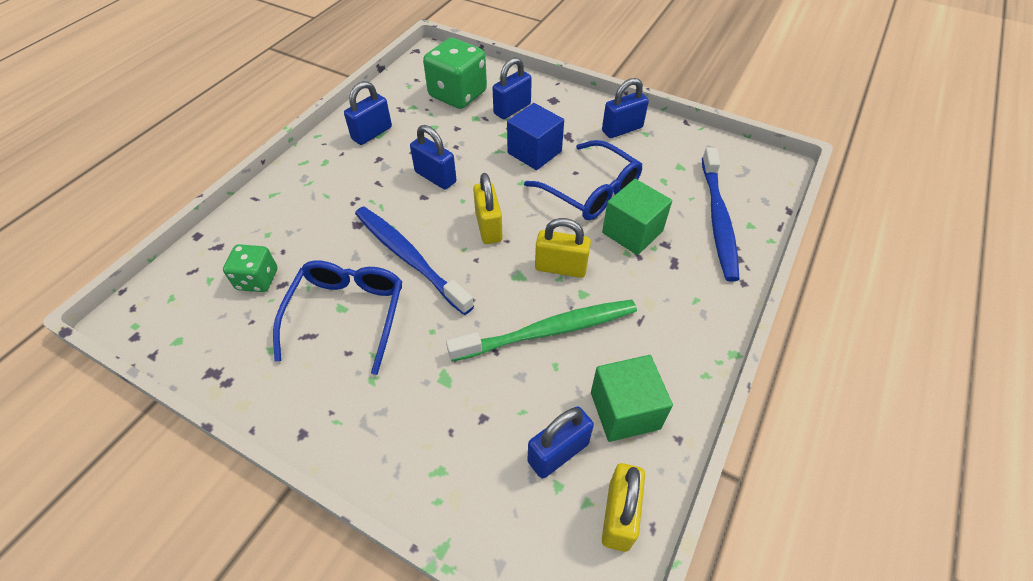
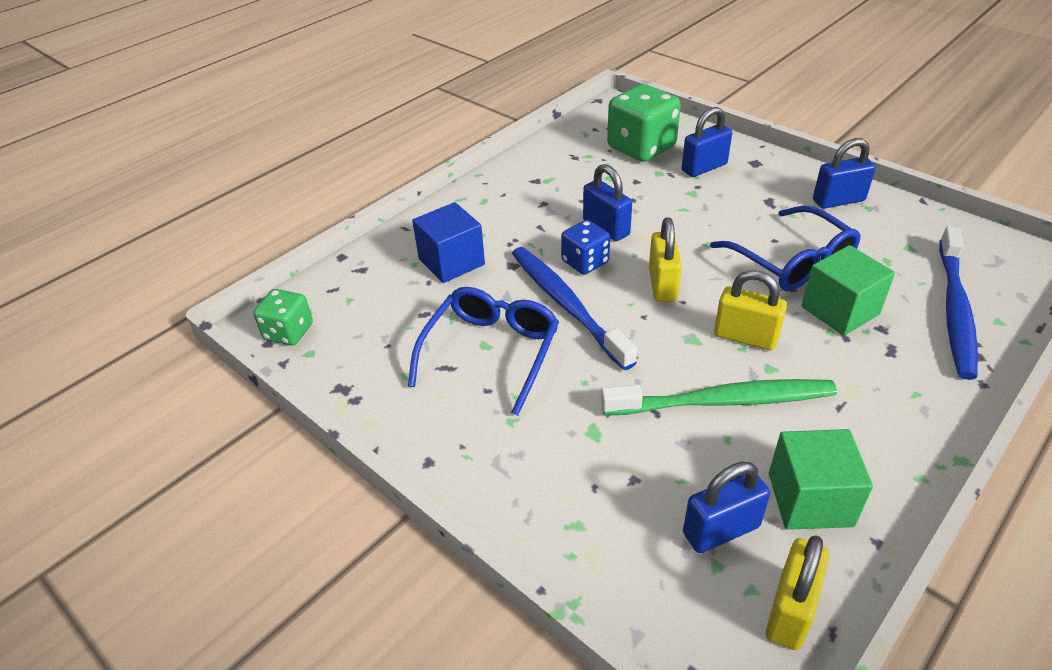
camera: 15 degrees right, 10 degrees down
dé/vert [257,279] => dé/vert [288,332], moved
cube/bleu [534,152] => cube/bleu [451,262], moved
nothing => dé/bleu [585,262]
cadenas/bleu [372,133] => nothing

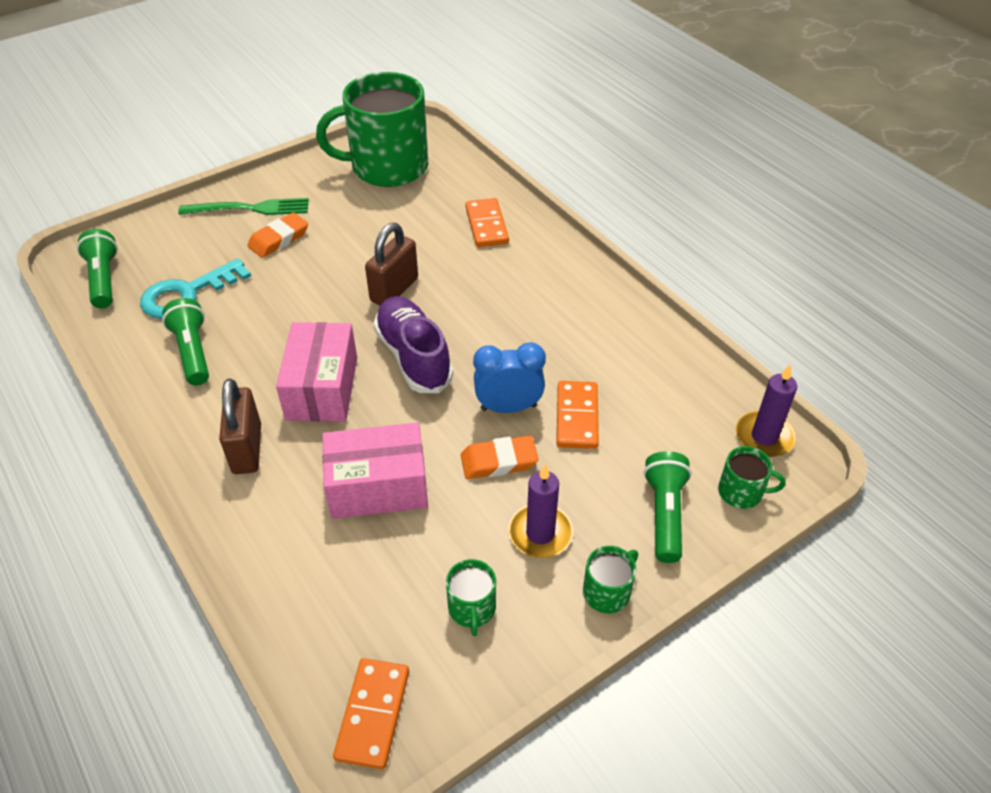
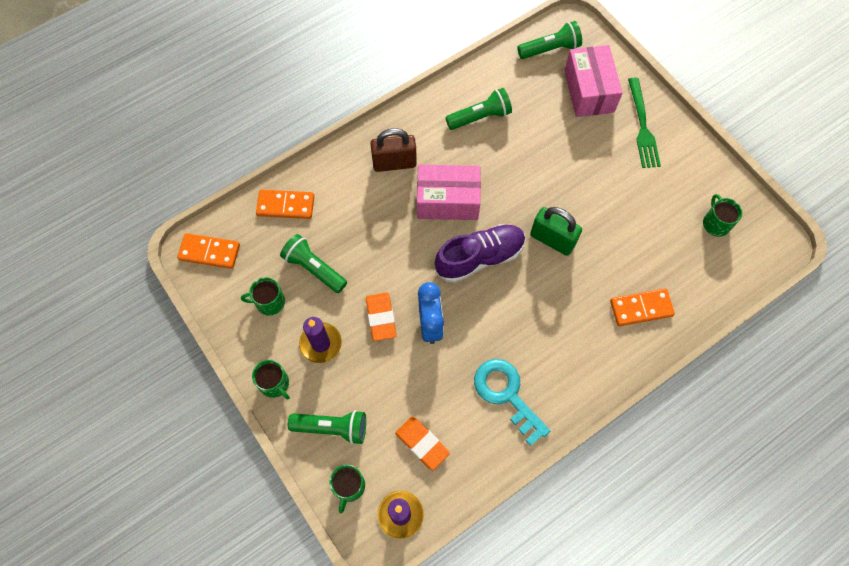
camera: 90 degrees right, 20 degrees up
domino/orange [577,417] => domino/orange [286,205], moved
nothing => lampe de poche/vert [314,268]
gomme/orange [279,239] => gomme/orange [422,443], moved
clé/turquoise [187,294] => clé/turquoise [506,394], moved
cadenas/marron [394,290] => cadenas/vert [552,240]
boîte/rose [378,486] => boîte/rose [589,91], moved
tasse/vert [387,167] => tasse/vert [716,223], x0.41

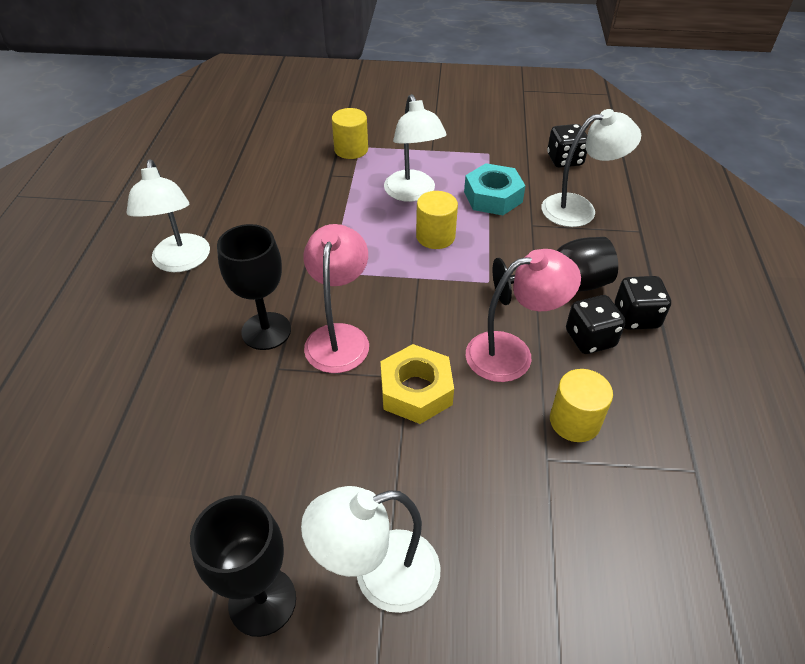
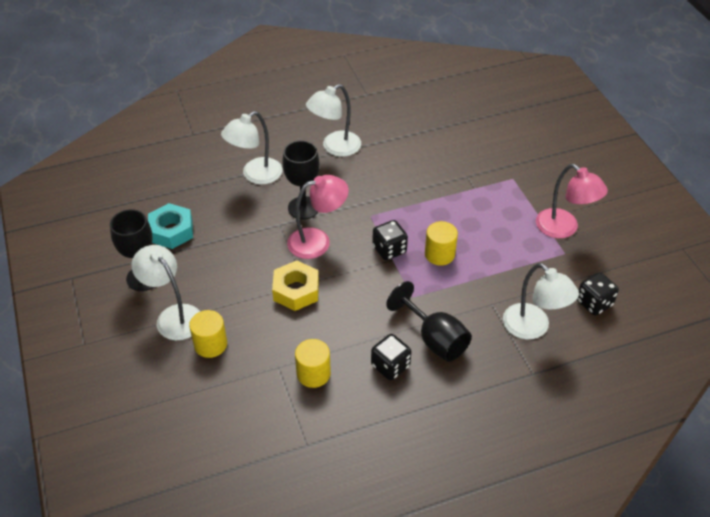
camera: 65 degrees right, 0 degrees up
écrou/turquoise [493,197] => écrou/turquoise [171,231], moved
cylindre/jaune [351,149] => cylindre/jaune [210,344], moved
lampe/blanc [413,193] => lampe/blanc [255,175], moved
dé/noir [636,317] => dé/noir [389,250], moved
lampe/rose [512,353] => lampe/rose [564,229], moved

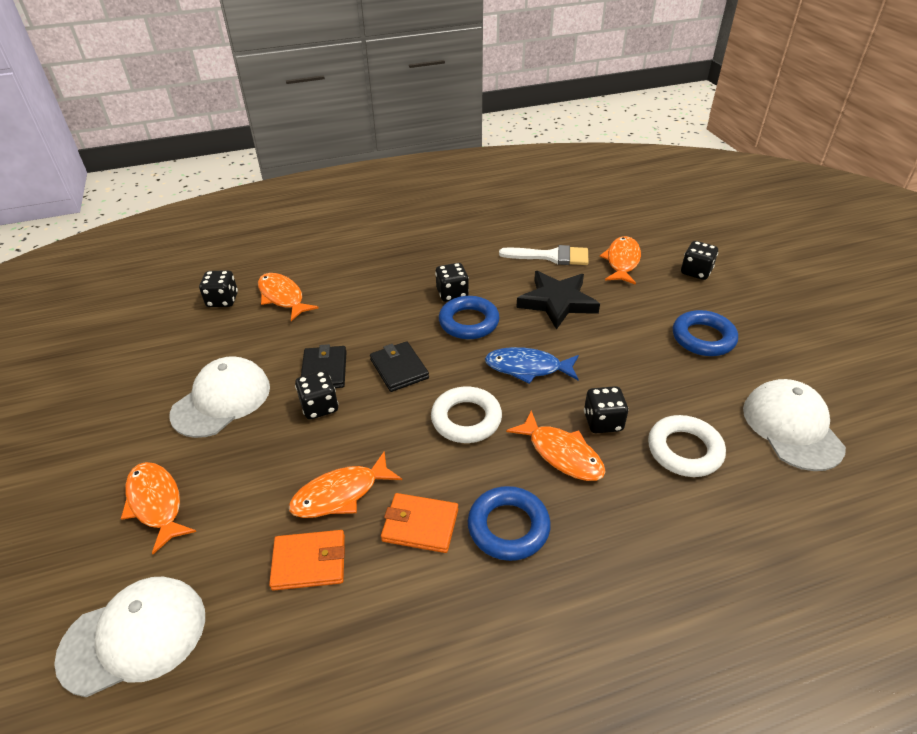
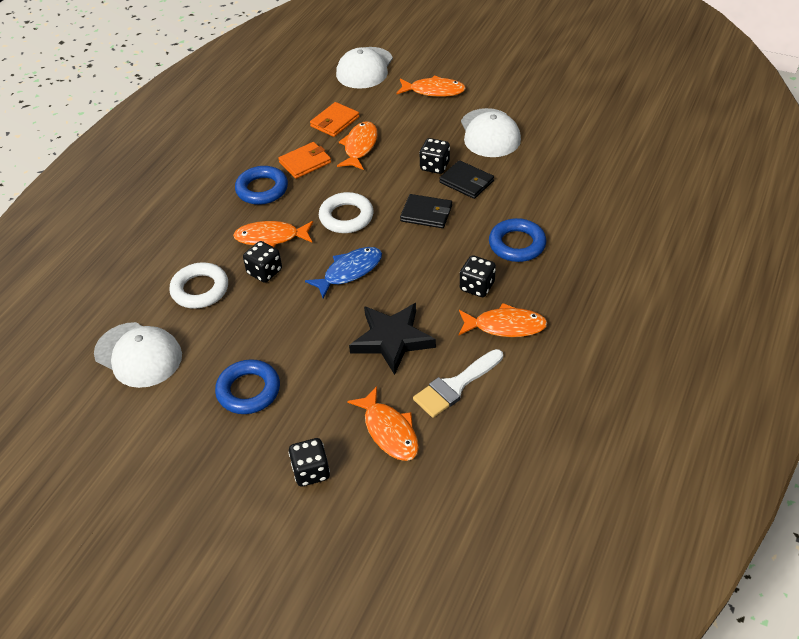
camera: 135 degrees right, 5 degrees up
poisson/orange [282,297] => poisson/orange [505,326], moved
anneau/bleu [469,322] => anneau/bleu [517,244], moved
dé/noir [222,300] => nothing

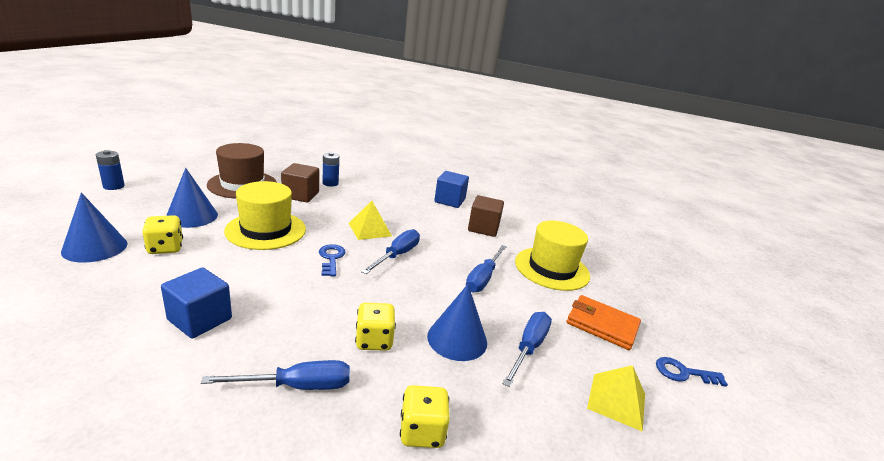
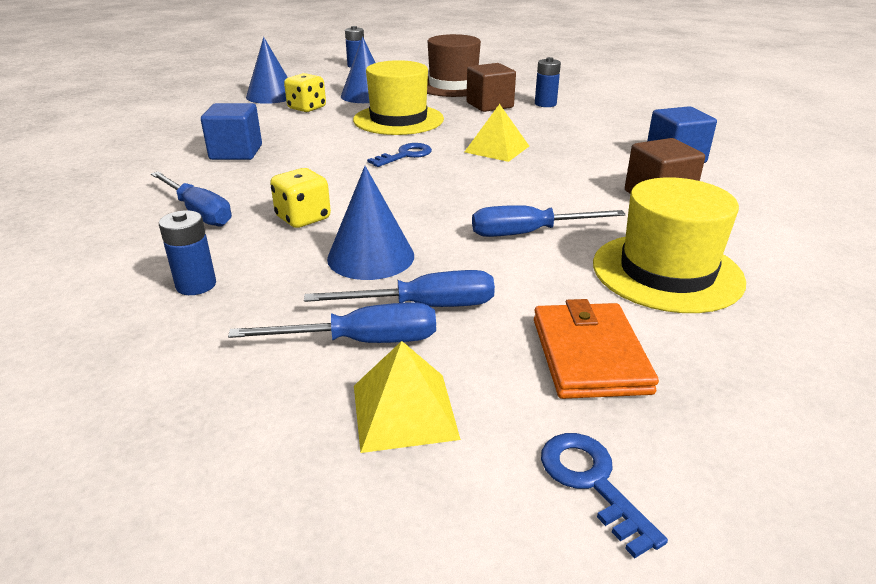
camera: 60 degrees right, 5 degrees up
dé/jaune [422,431] => pile/bleu [196,285]
tournevis/bleu [397,255] => tournevis/bleu [362,341], moved

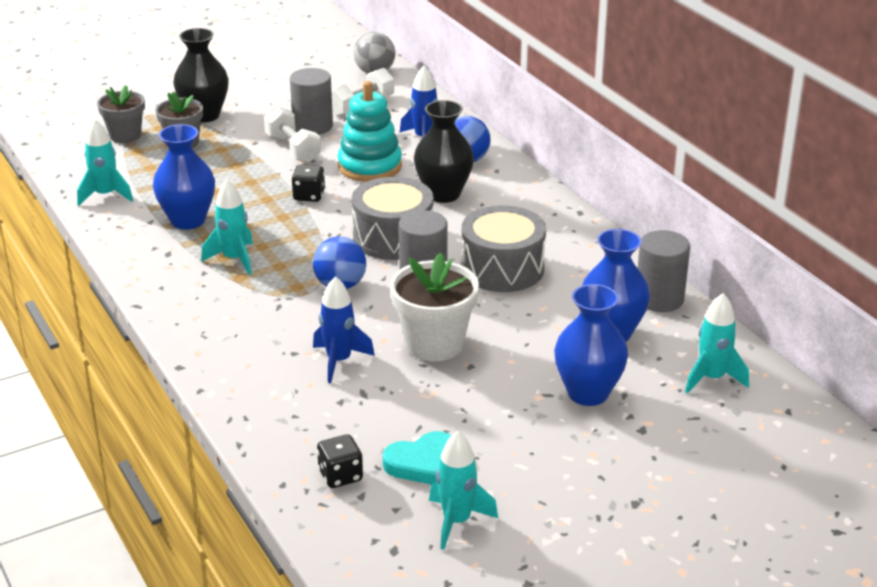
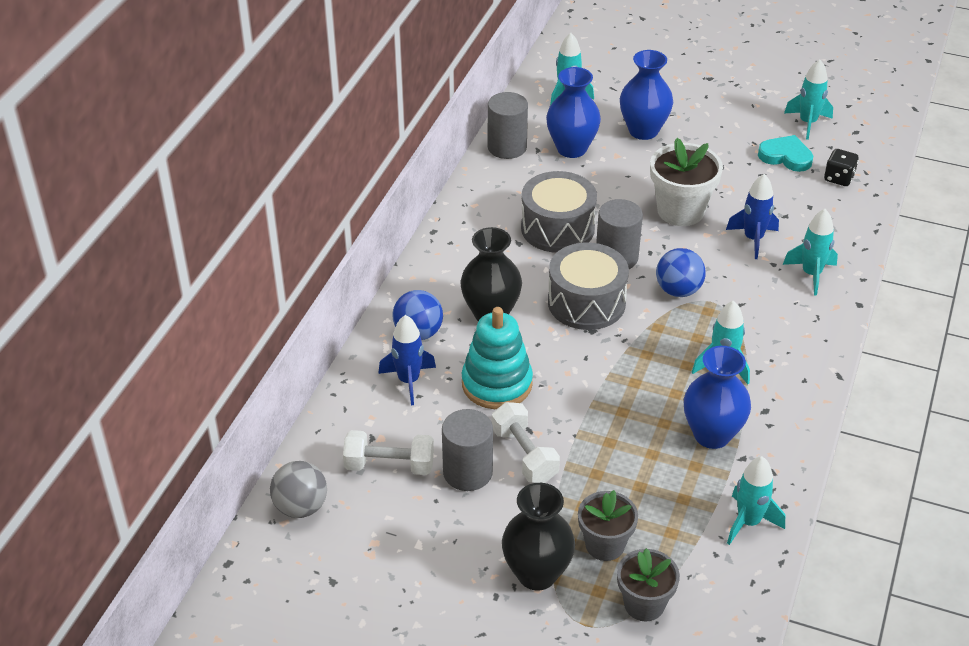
camera: 130 degrees left, 10 degrees up
haltère/blanc [293,149] => haltère/blanc [524,455], 45 degrees counterclockwise
nothing => fusée/turquoise [811,274]
dé/noir [309,196] => nothing

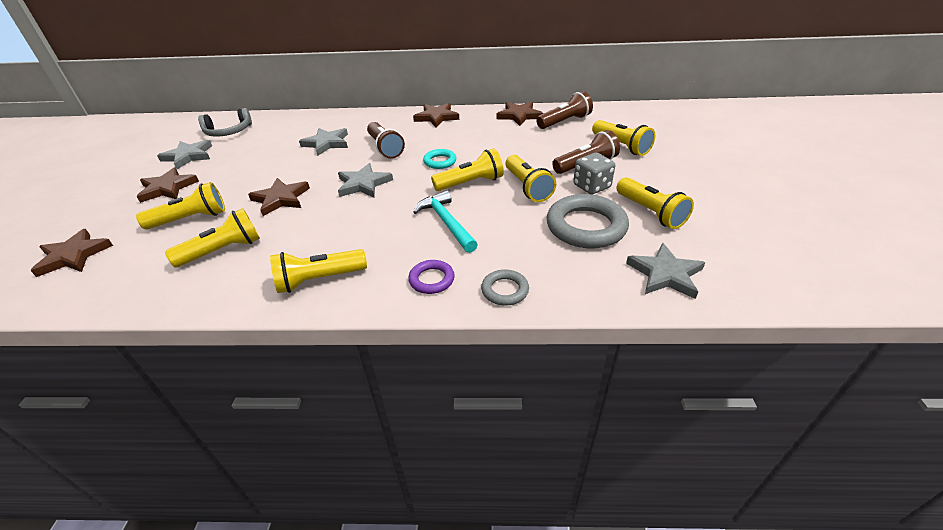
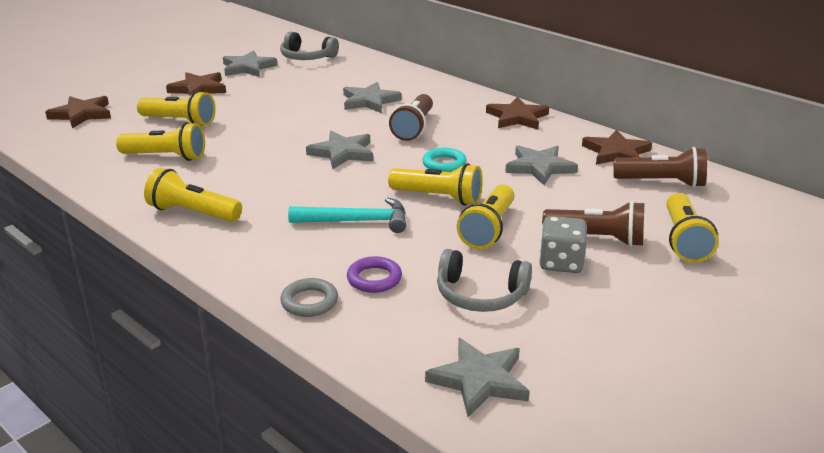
camera: 40 degrees right, 10 degrees down
marteau/turquoise [446,222] => marteau/turquoise [356,221], 75 degrees clockwise
anneau/violet [431,279] => anneau/violet [374,279], moved
anneau/gris [586,226] => casque audio/gris [480,295]
nothing => étoile/gris [539,167]
étoile/marron [281,199] => nothing
lampe de poche/jaune [650,212] => nothing

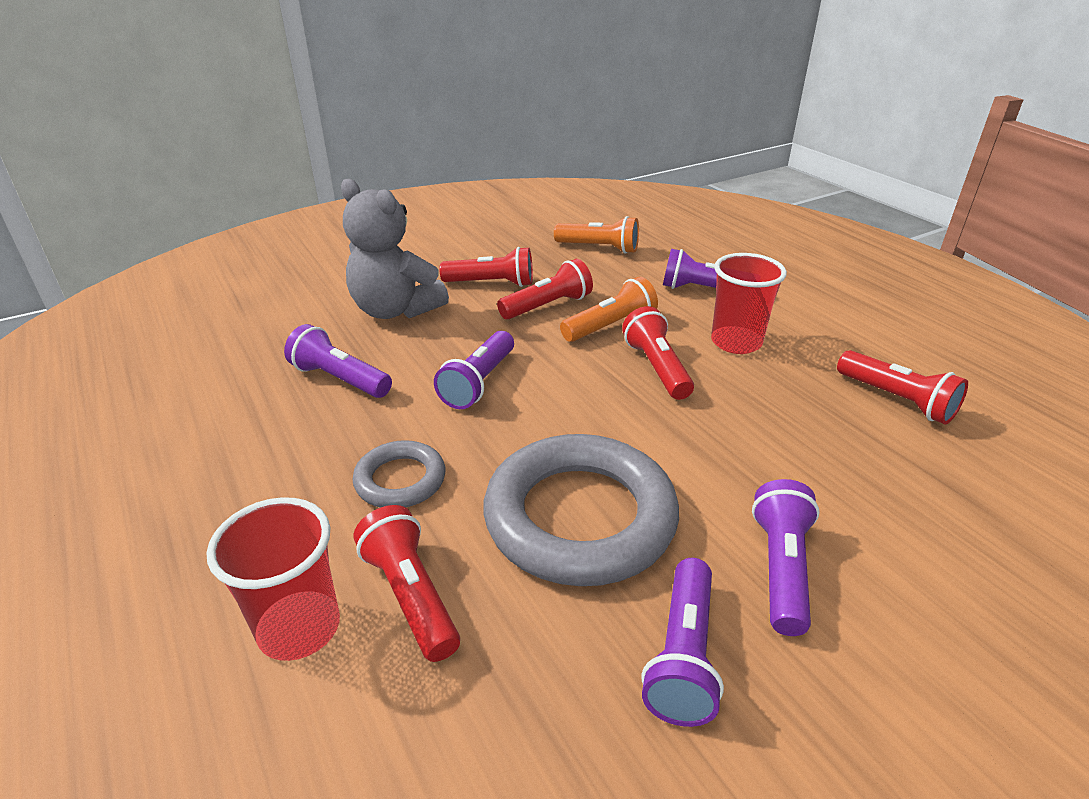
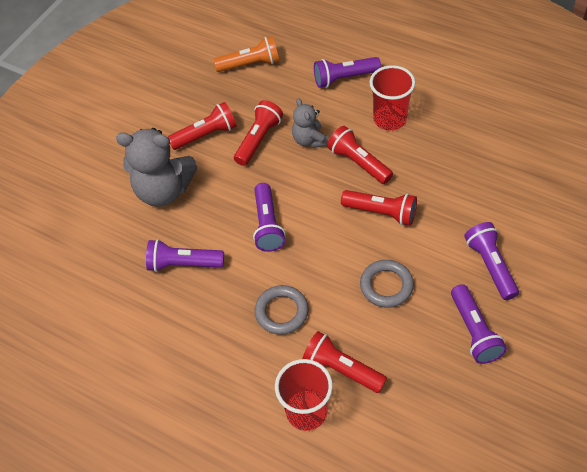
camera: 25 degrees left, 20 degrees up
lampe de poche/orange [610,326] => ours en peluche/gris [310,140]
lampe de poche/rouge [897,400] => lampe de poche/rouge [381,212], moved
anneau/gris [580,517] => anneau/gris [386,286], x0.50

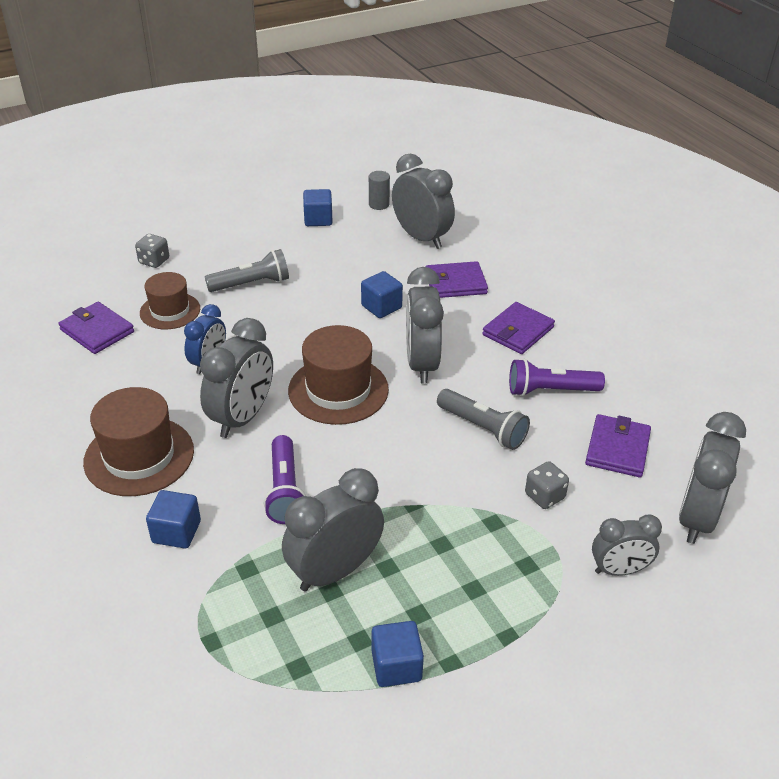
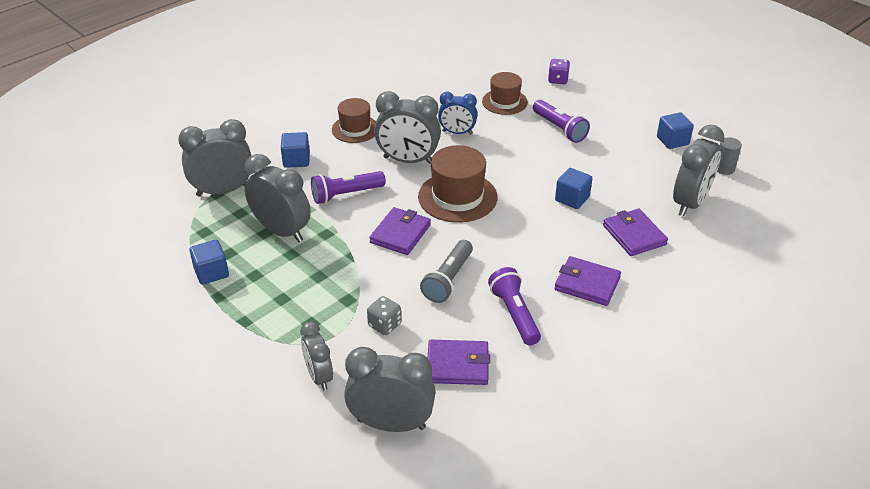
camera: 75 degrees right, 0 degrees up
réveil/gris [421,364] => réveil/gris [223,191], moved
chapeau/marron [139,456] => chapeau/marron [355,129], x0.65
portefeuille/violet [97,331] => portefeuille/violet [400,234], moved
lampe de poche/gris [251,284] => lampe de poche/violet [559,129]
dé/gris [154,261] => dé/violet [558,80]

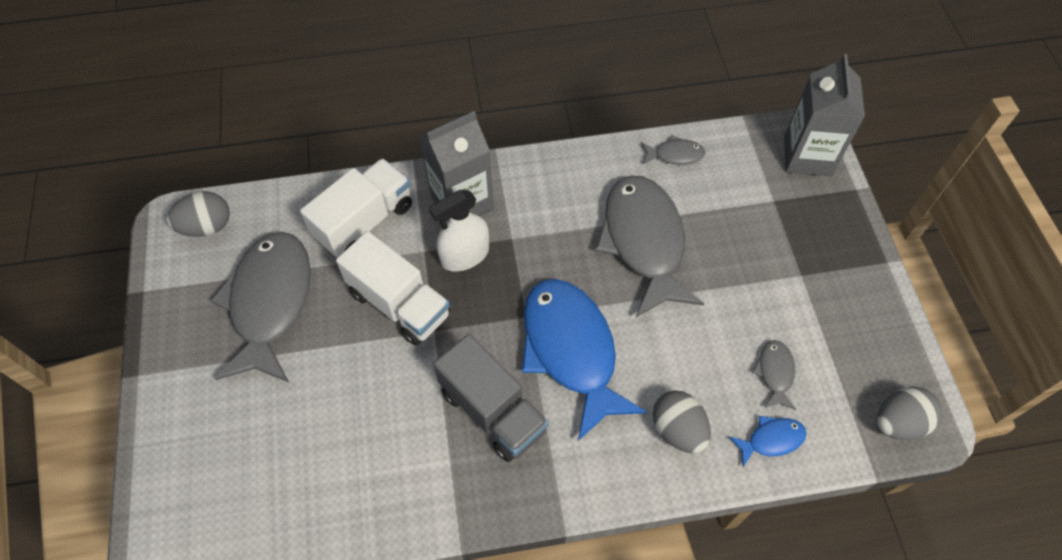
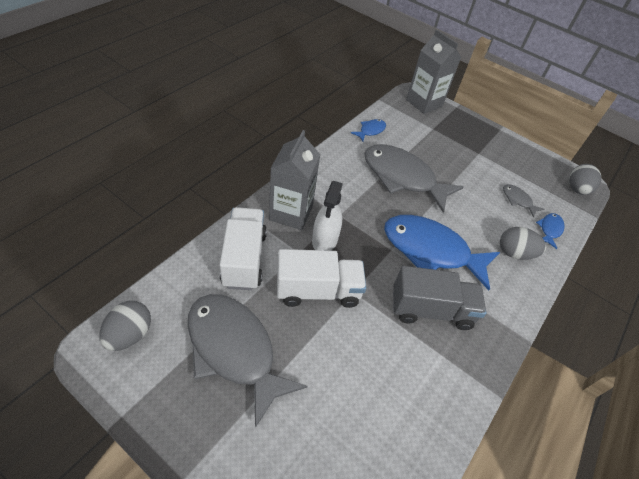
camera: 50 degrees left, 10 degrees down
poisson/gris [675,154] => poisson/bleu [370,131]

